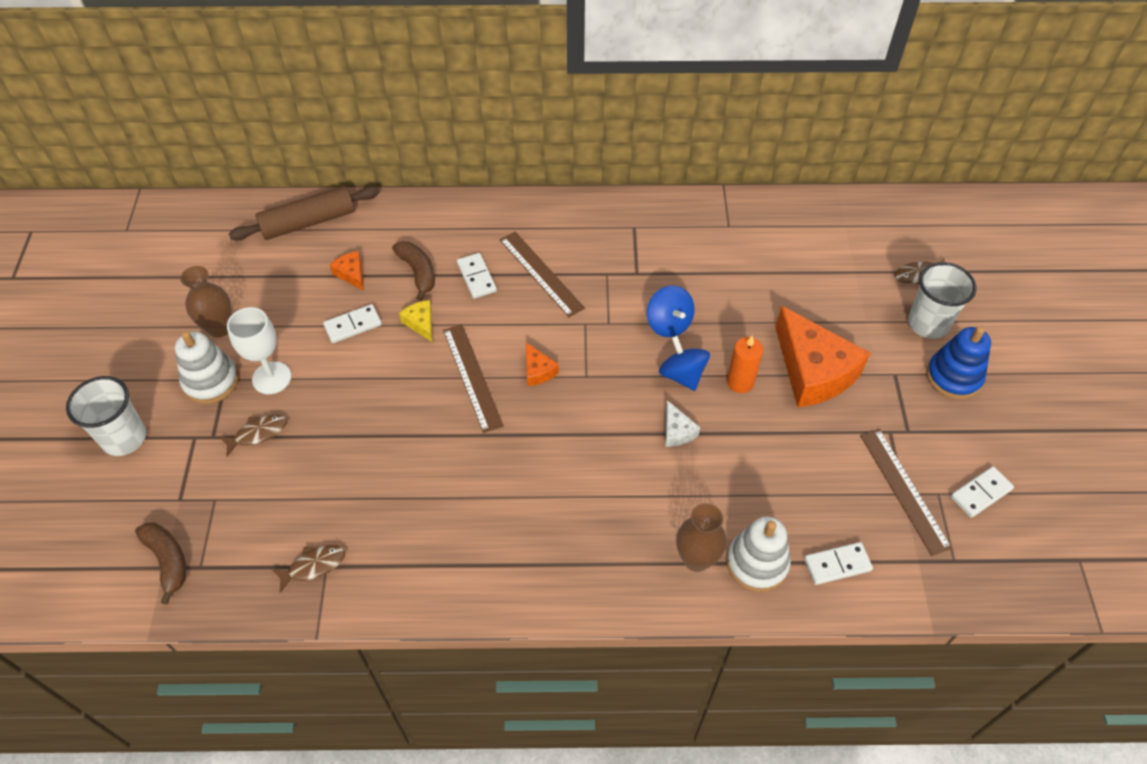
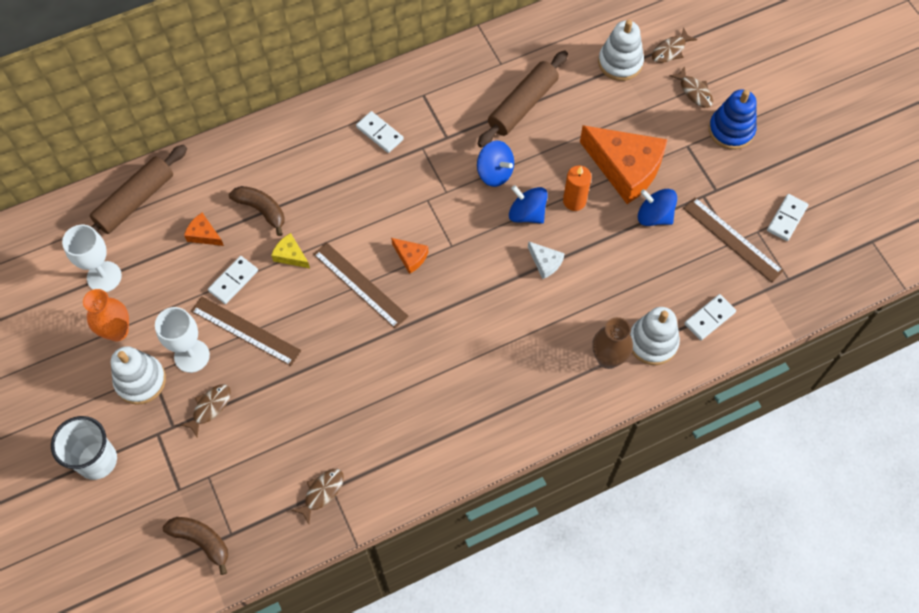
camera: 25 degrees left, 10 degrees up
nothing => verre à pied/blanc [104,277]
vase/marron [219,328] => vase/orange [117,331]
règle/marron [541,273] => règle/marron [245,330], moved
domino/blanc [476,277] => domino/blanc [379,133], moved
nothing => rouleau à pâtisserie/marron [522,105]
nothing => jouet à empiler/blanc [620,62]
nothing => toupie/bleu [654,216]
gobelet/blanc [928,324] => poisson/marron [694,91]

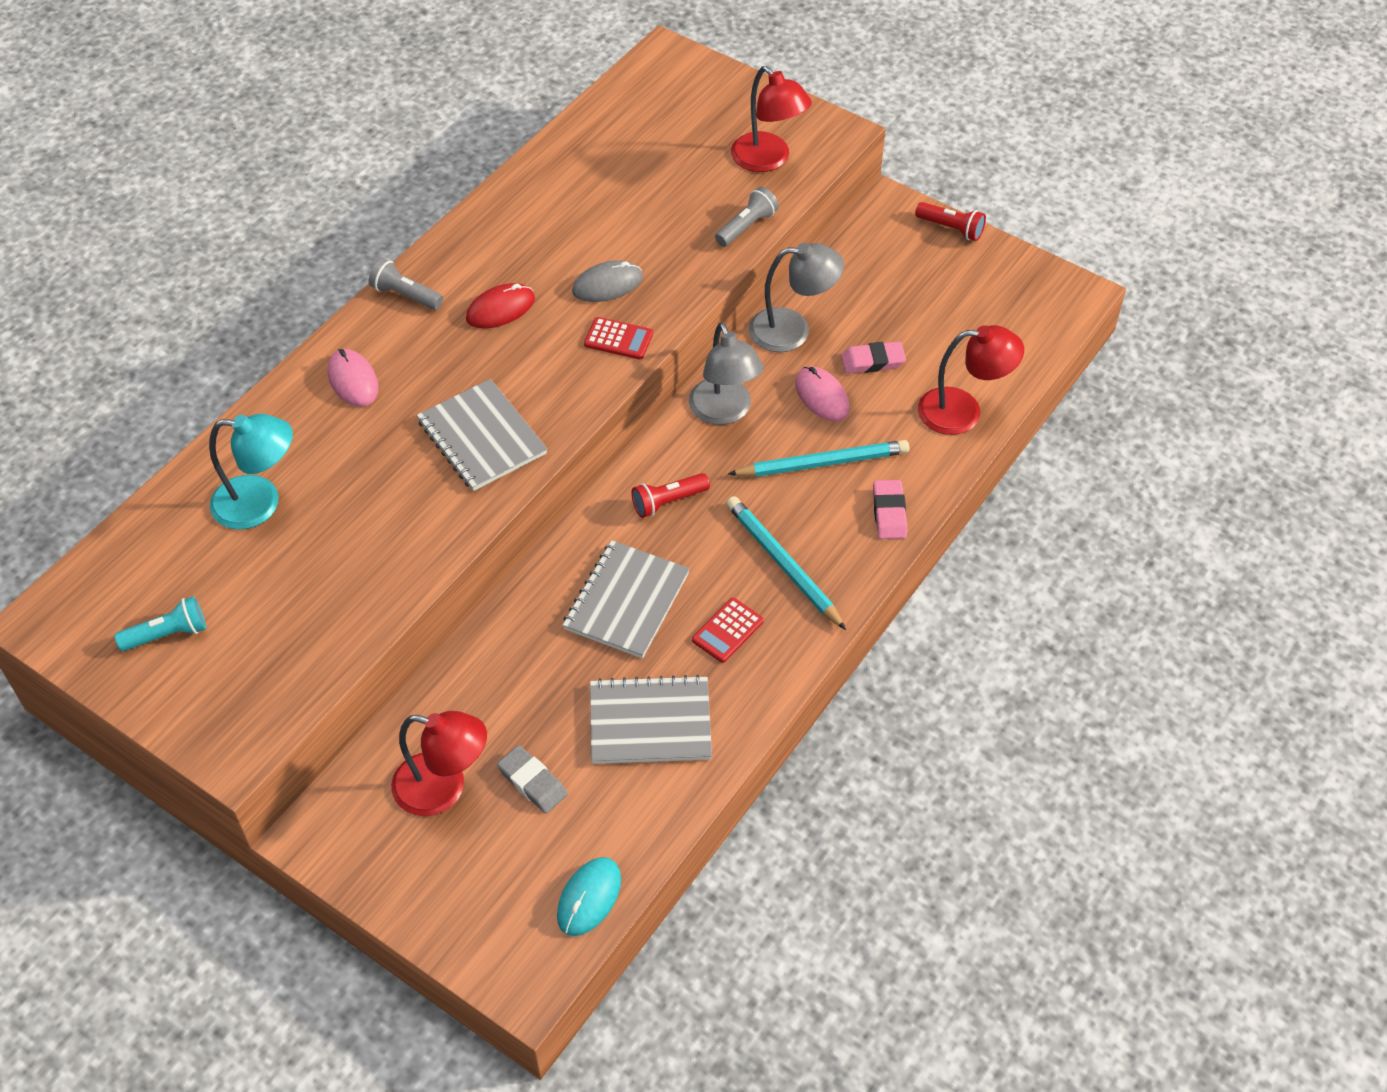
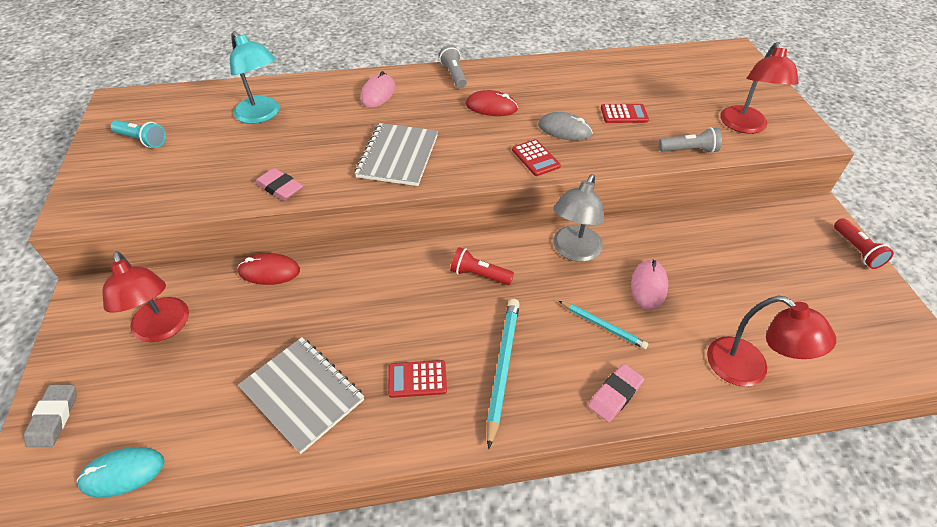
camera: 45 degrees right, 5 degrees down
gomme/gris [532,782] => gomme/gris [54,417], moved
nothing => souris/rouge [269,271]
gomme/rose [872,361] => gomme/rose [280,187], moved
crayon/turquoise [822,463] => crayon/turquoise [603,326], x0.61
nothing => calculatrice/rouge [624,114]
carnet/gris [626,601] => nothing
lampe/gris [792,330] => nothing

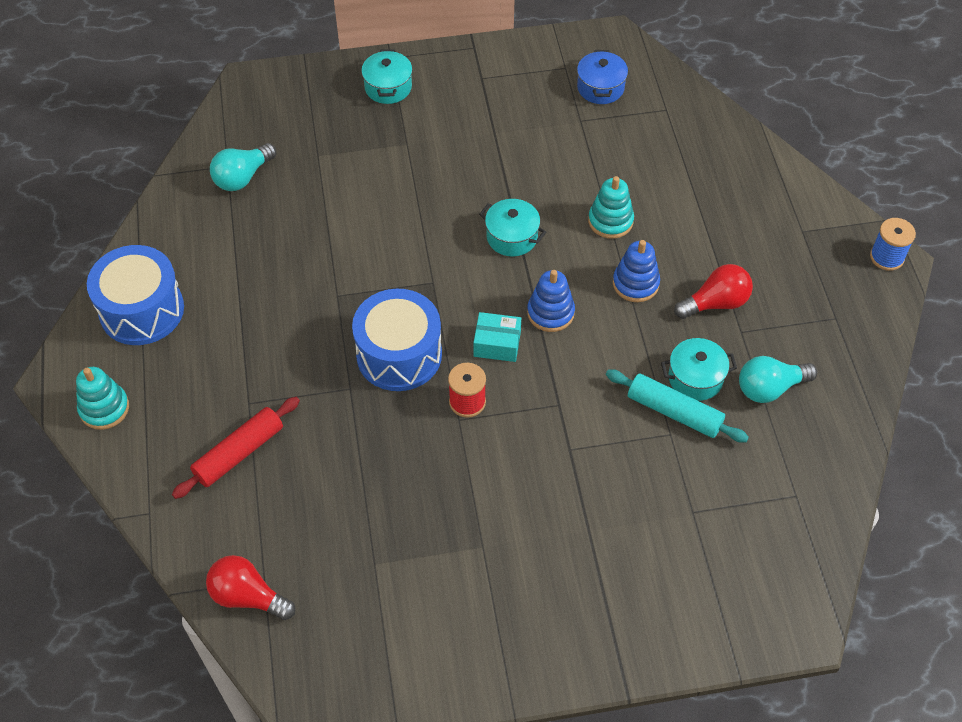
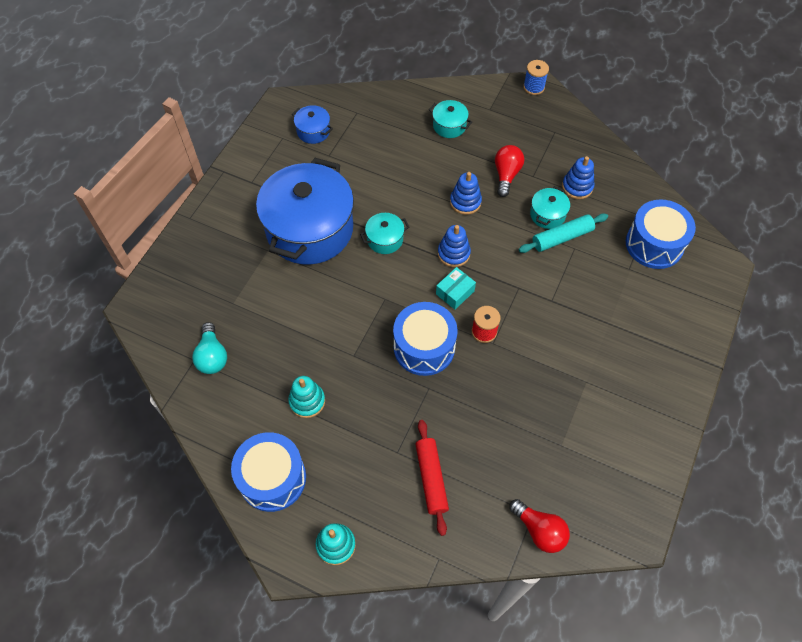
camera: 55 degrees left, 5 degrees up
nothing => marmite/bleu [309,229]
jouet à empiler/turquoise [610,221] => jouet à empiler/turquoise [307,401], moved
marmite/turquoise [388,87] => marmite/turquoise [449,126], moved
ampoule/rouge [248,596] => ampoule/rouge [539,530], 105 degrees counterclockwise
ampoule/turquoise [770,388] => jouet à empiler/bleu [577,187]
nothing => tambour/bleu [654,244]

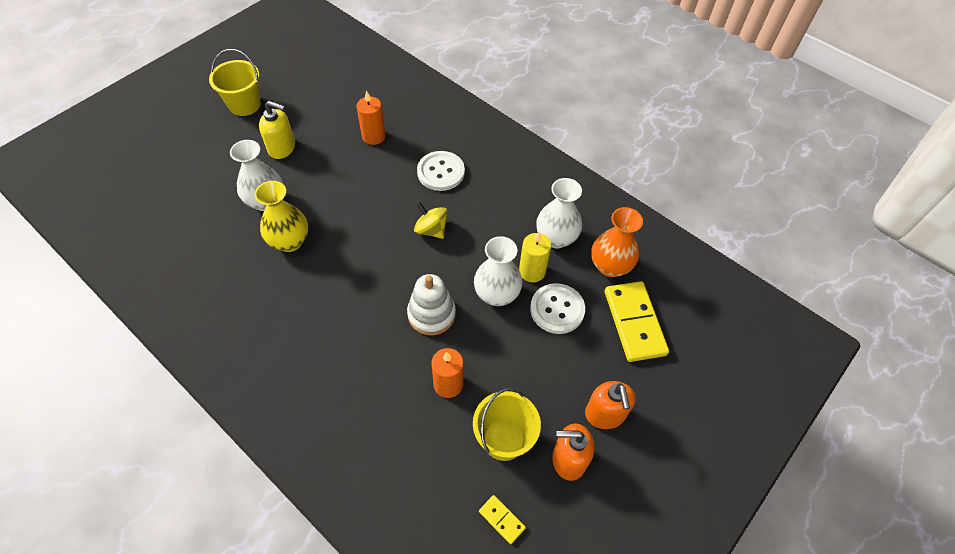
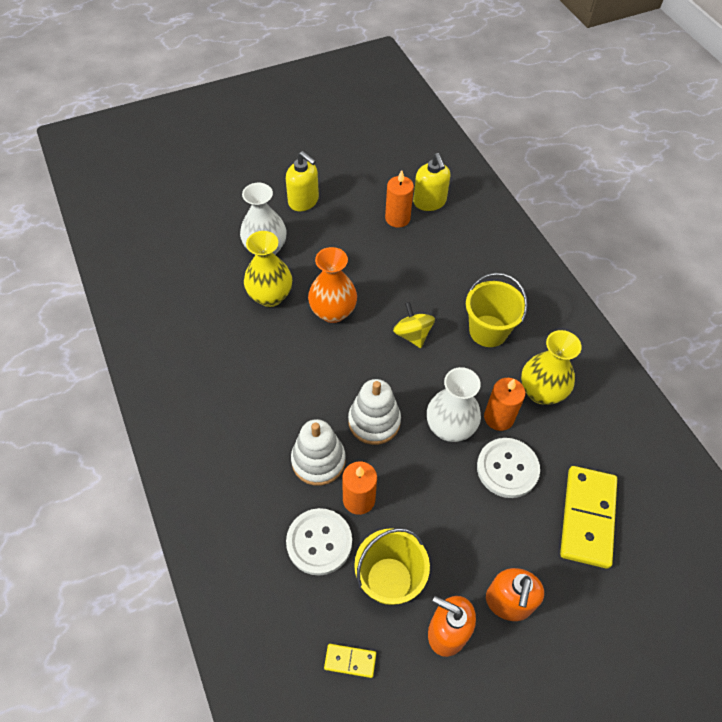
camera: 25 degrees right, 0 degrees up
bouton/blanc [441,172] => bouton/blanc [319,542], moved
nothing => jouet à empiler/blanc [318,460]
vase/orange [610,266] => vase/orange [333,312], moved
domino/jaune [501,519] => domino/jaune [350,661], 60 degrees counterclockwise
nothing => distributeur de savon/jaune [429,202]
seau/jaune [245,104] => seau/jaune [488,331], moved
bougie/jaune [532,271] => bougie/orange [498,417]
vase/blanc [556,238] => vase/jaune [541,392]

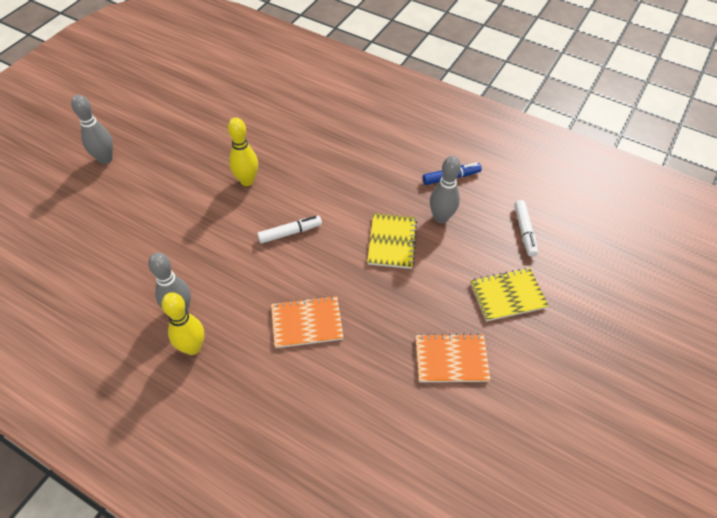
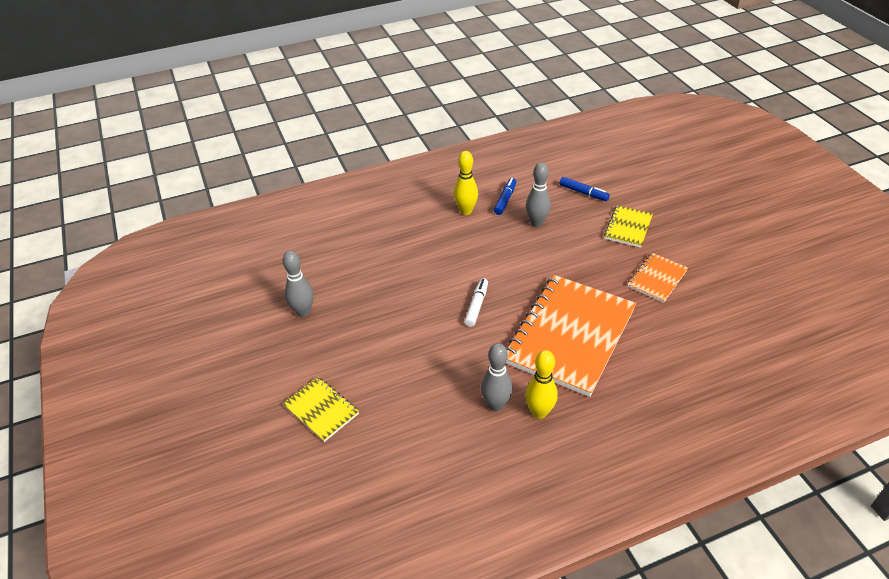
camera: 50 degrees left, 10 degrees down
carnet/jaune [392,242] => carnet/jaune [321,410], moved
quille/gris [105,159] => quille/gris [303,312], moved
quille/jaune [247,181] => quille/jaune [466,211], moved
carnet/orange [307,323] => carnet/orange [569,335], x2.15
feutre/blanc [524,231] => feutre/bleu [583,193]

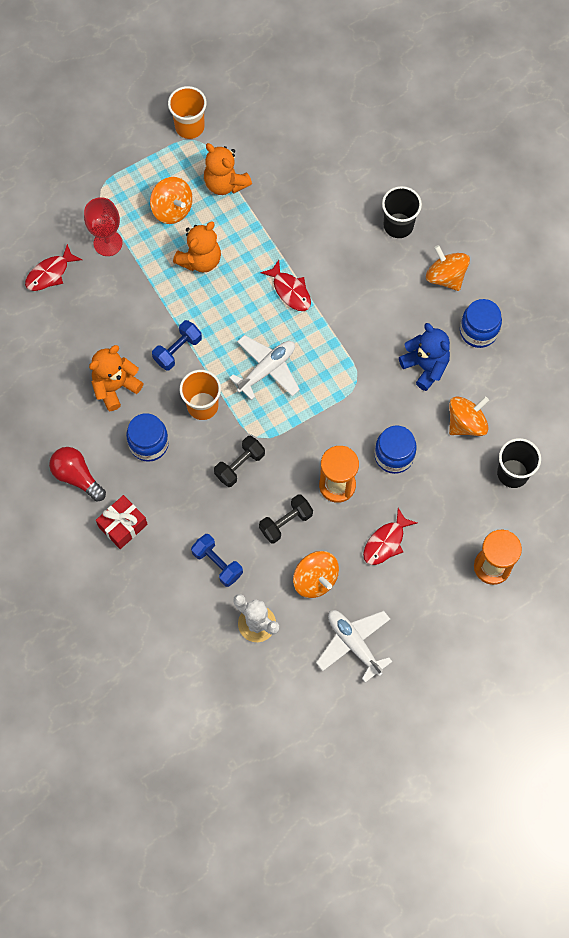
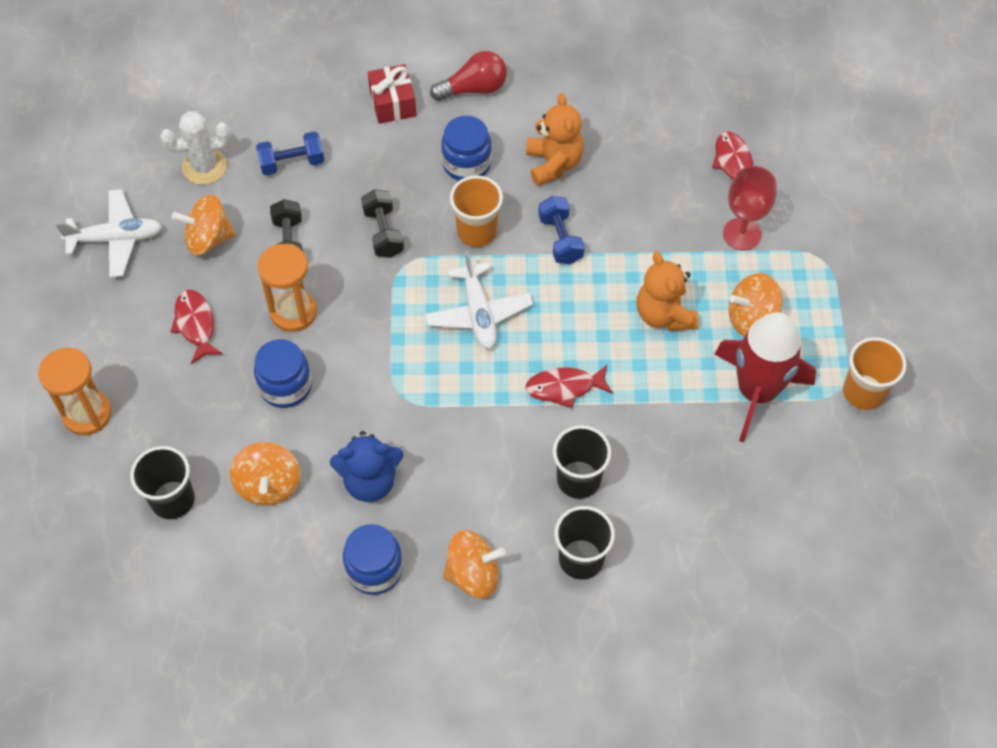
camera: 120 degrees right, 10 degrees down
nothing => gobelet/noir [578,479]
ours en peluche/orange [225,183] => fusée/rouge [757,392]

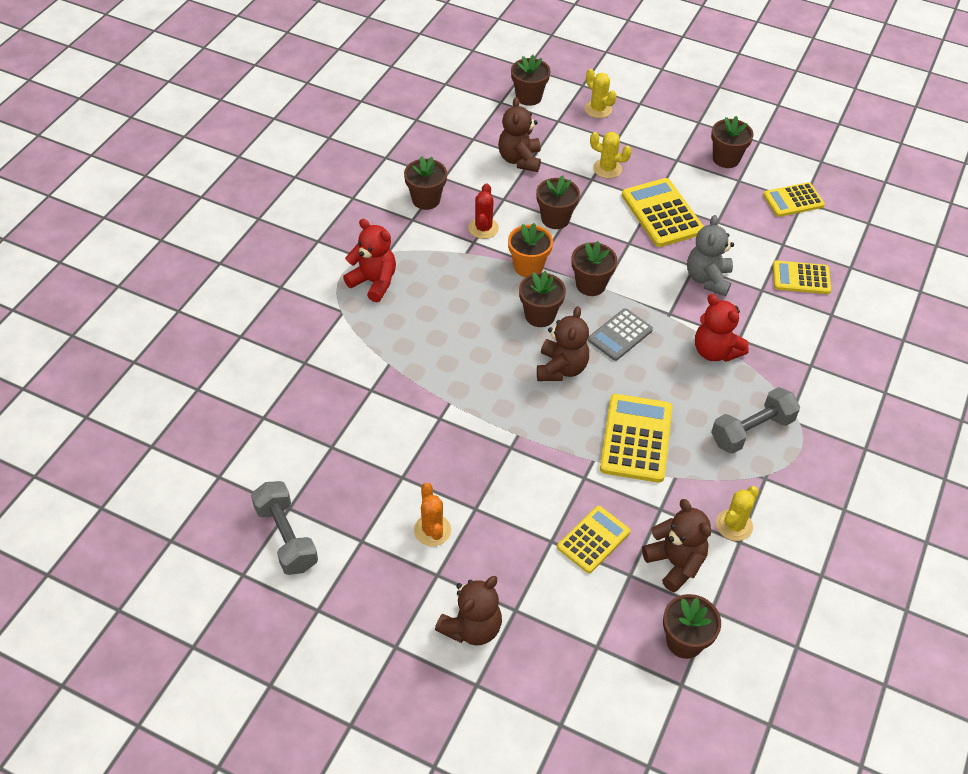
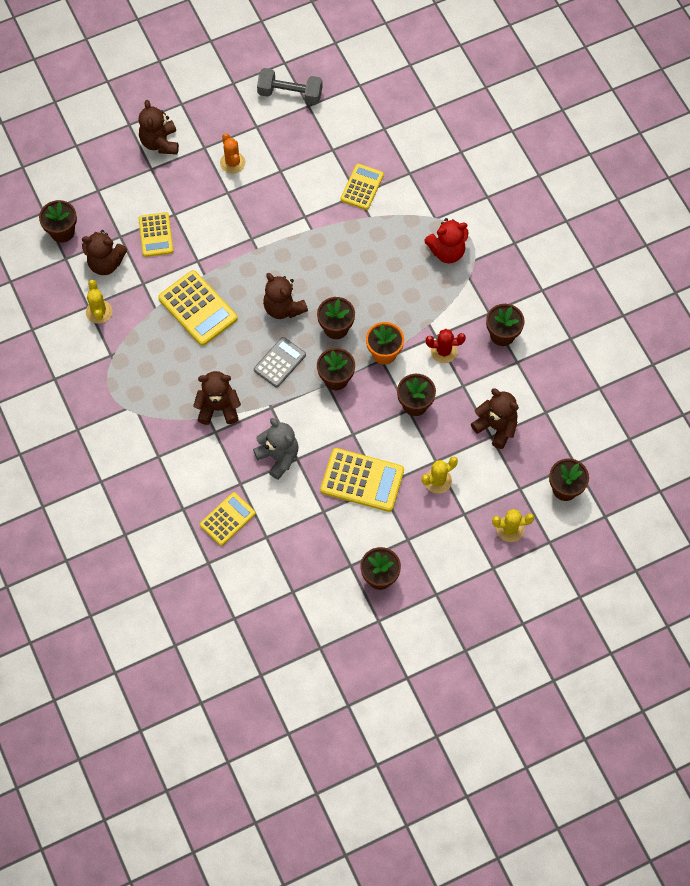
camera: 130 degrees right, 15 degrees up
ours en peluche/rouge [715,351] => ours en peluche/marron [218,408]
cactus/orange [432,530] => cactus/orange [232,163], 45 degrees clockwise
calculatrice/gris [620,335] => calculatrice/gris [279,362], 45 degrees clockwise
calculatrice/jaune [793,200] => calculatrice/jaune [362,187], moved
cactus/rouge [483,228] => cactus/rouge [444,351], 45 degrees counterclockwise
haltère/gris [751,431] => nothing

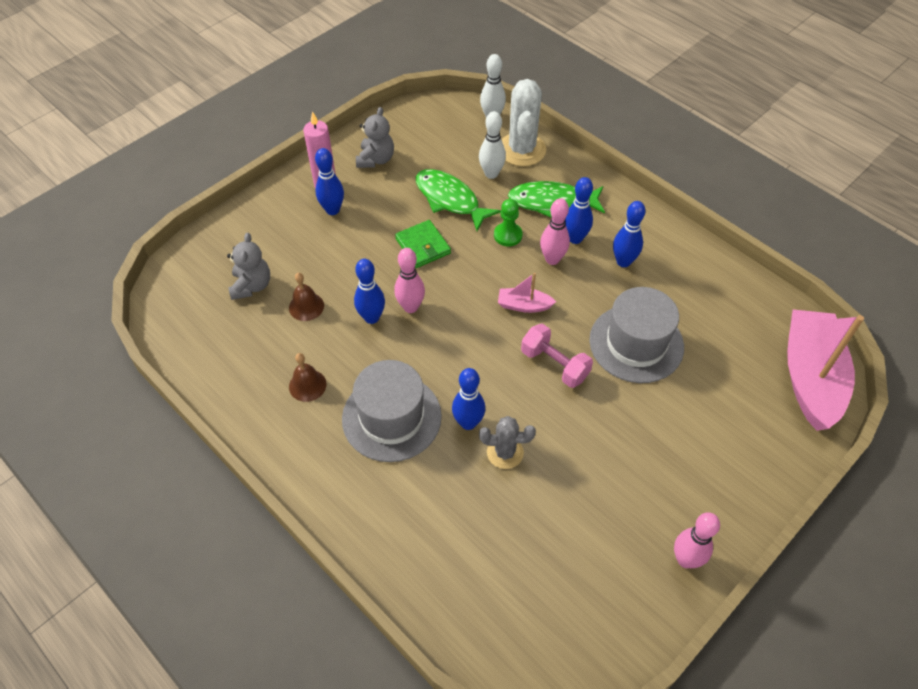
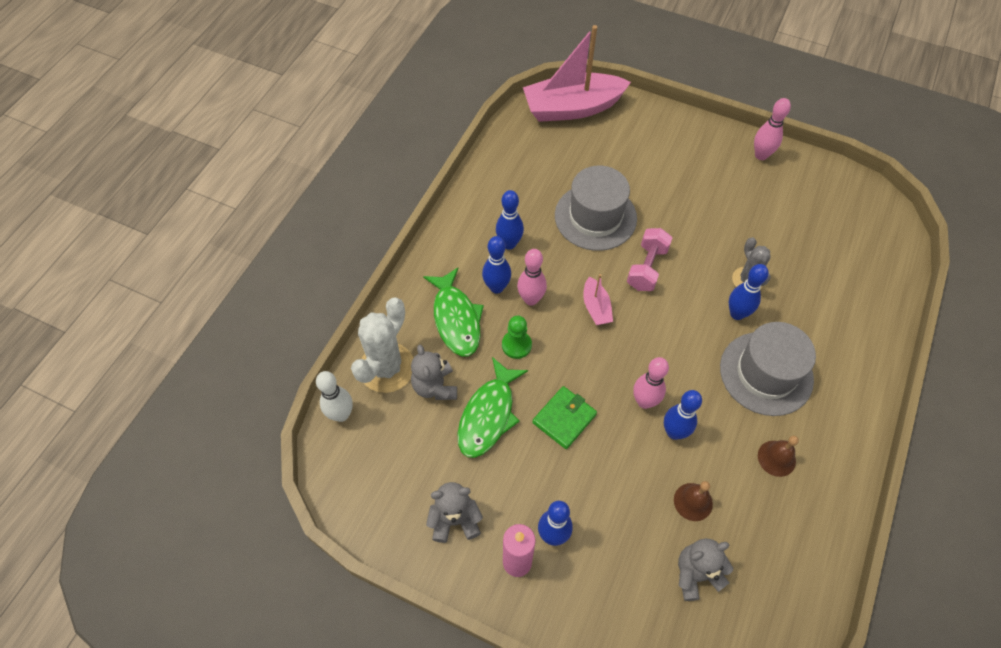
camera: 110 degrees left, 5 degrees up
cactus/blanc [522,150] => cactus/blanc [387,368], 45 degrees counterclockwise
quille/blanc [491,174] => ours en peluche/gris [435,386]

